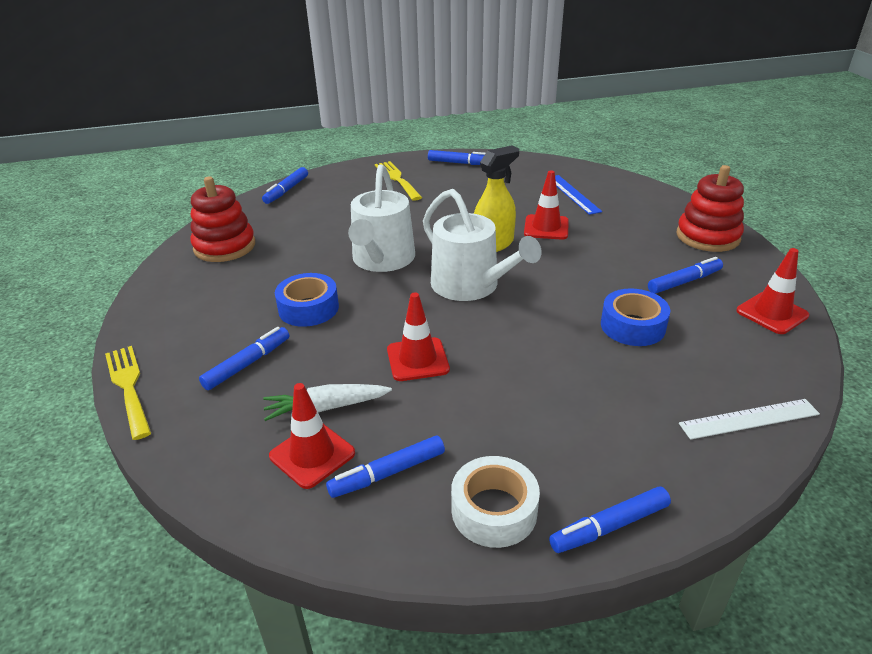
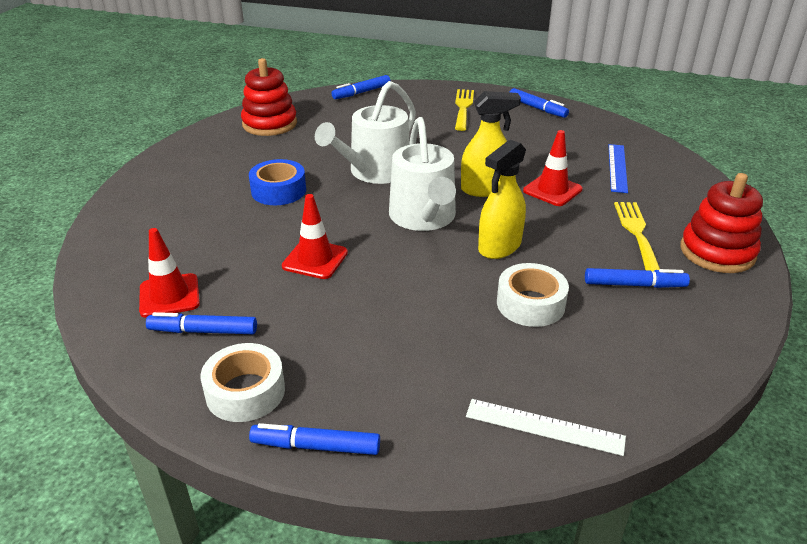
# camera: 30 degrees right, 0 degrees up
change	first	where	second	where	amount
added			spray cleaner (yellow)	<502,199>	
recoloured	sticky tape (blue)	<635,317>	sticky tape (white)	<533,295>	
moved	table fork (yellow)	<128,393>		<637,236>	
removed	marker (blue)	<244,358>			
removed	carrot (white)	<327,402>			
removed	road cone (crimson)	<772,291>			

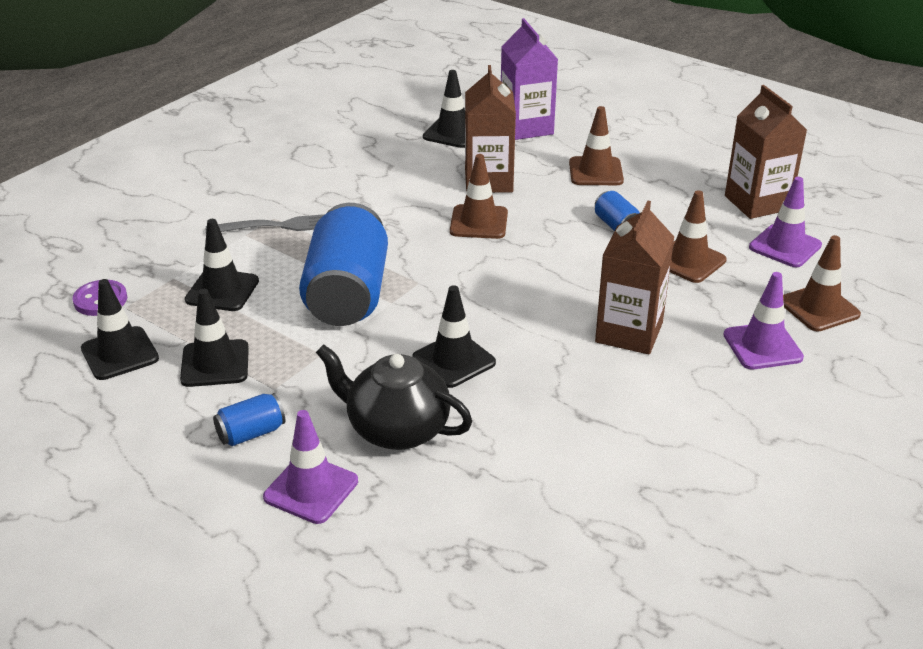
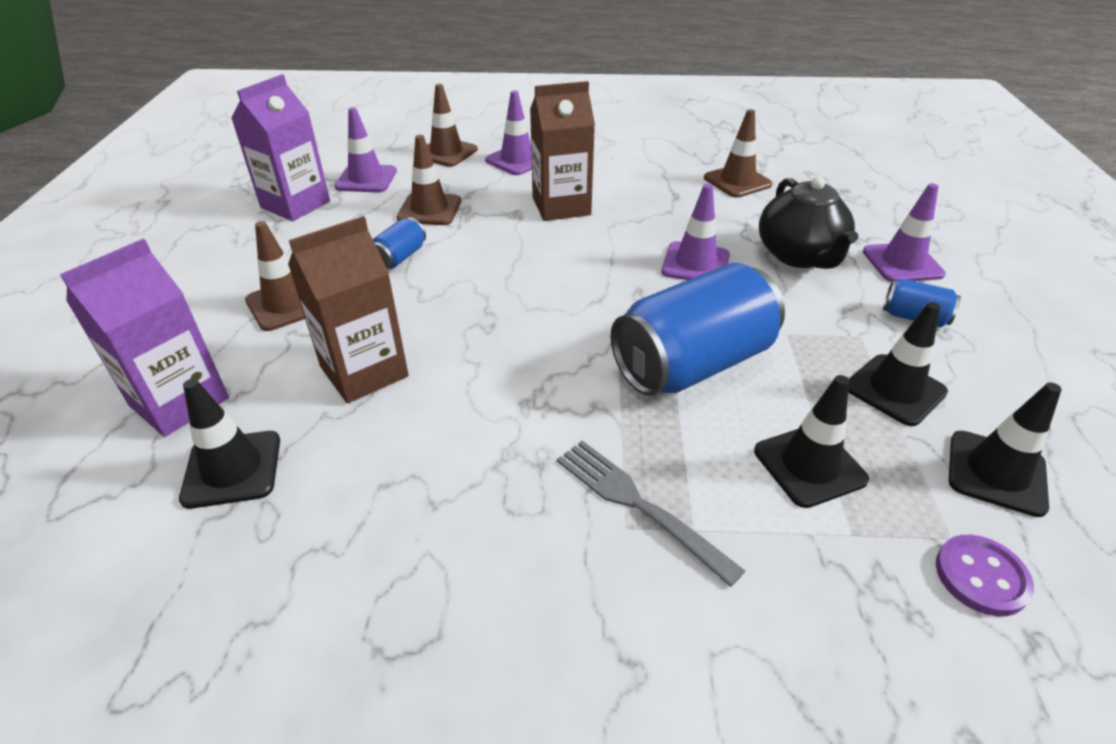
# camera: 125 degrees left, 5 degrees up
change	first	where	second	where	amount
recoloured	milk carton (dark brown)	<766,152>	milk carton (violet)	<280,147>	
recoloured	road cone (black)	<454,336>	road cone (violet)	<695,232>	
moved	road cone (dark brown)	<479,196>		<738,153>	

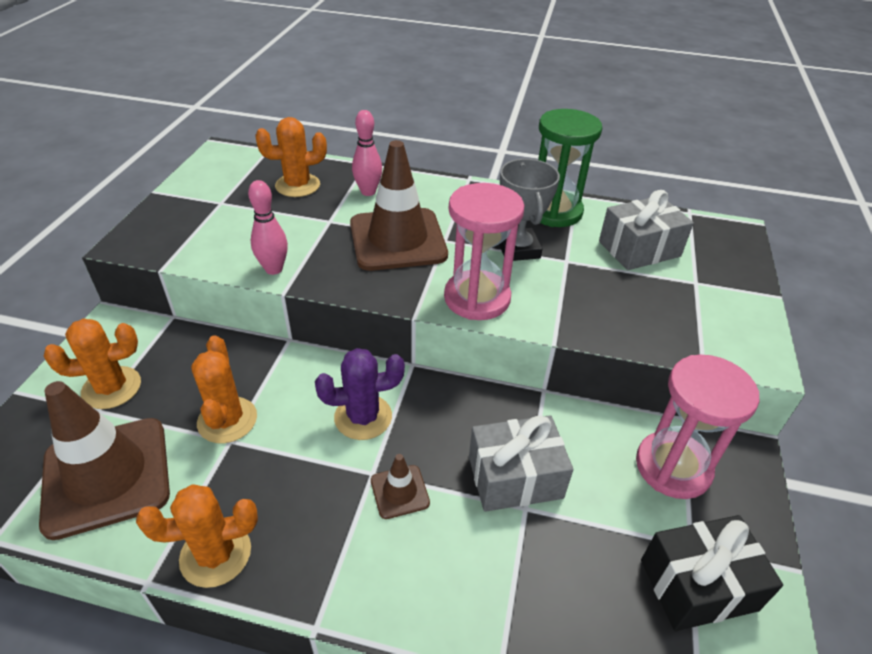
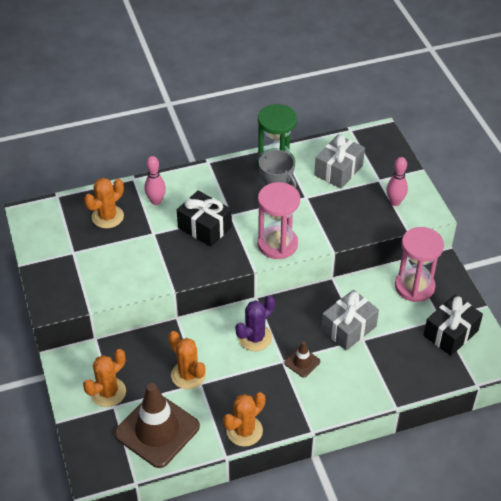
# camera: 30 degrees left, 5 degrees up
change	first	where	second	where	amount
replaced	road cone (dark brown)	<399,205>	wrapped gift (black)	<204,218>	
moved	skittle (pink)	<268,227>		<397,181>	

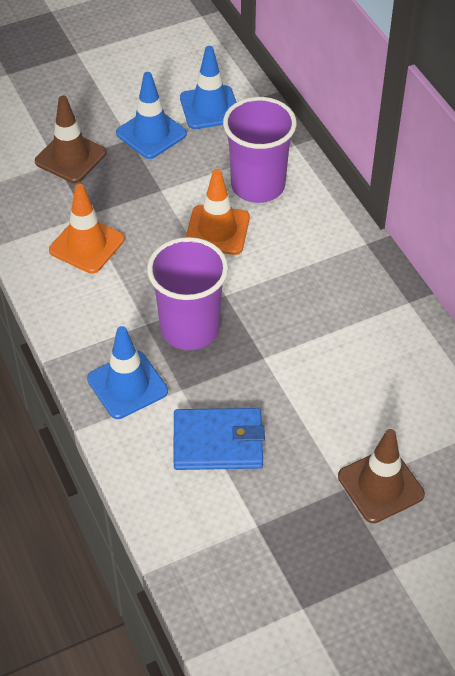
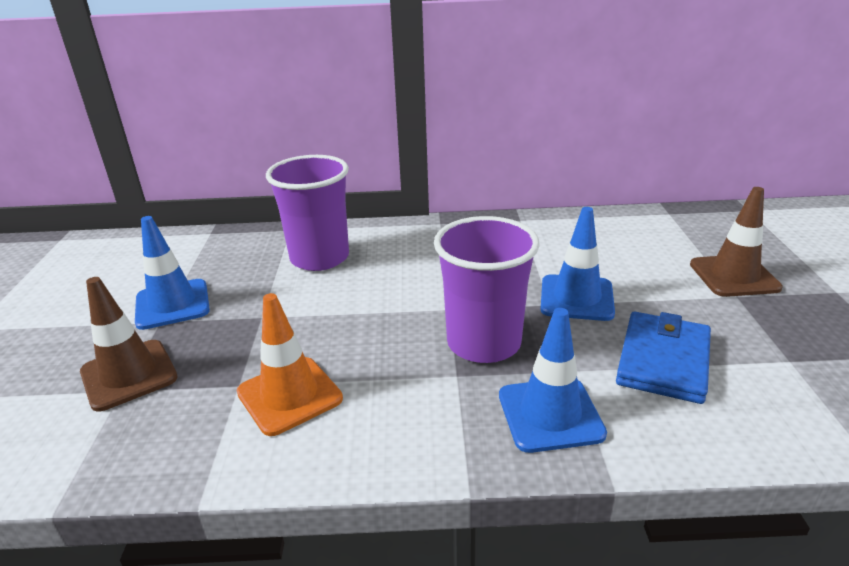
# camera: 65 degrees left, 20 degrees down
change	first	where	second	where	amount
moved	road cone (blue)	<208,87>		<578,264>	
removed	road cone (orange)	<218,212>			

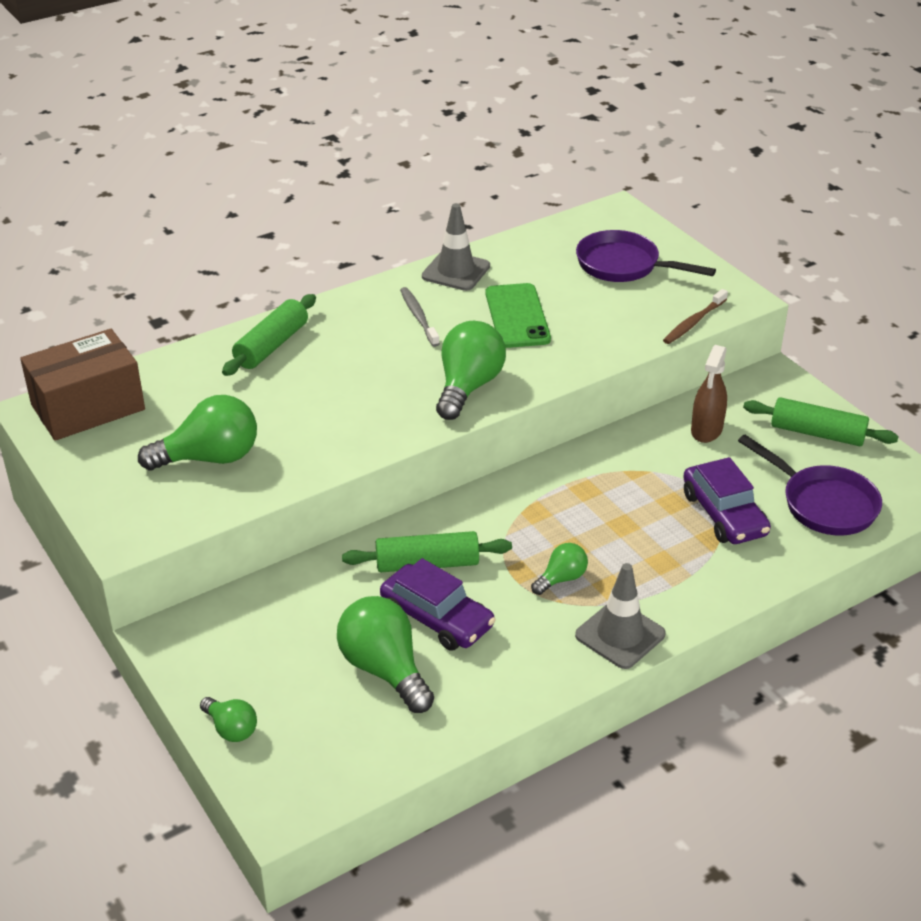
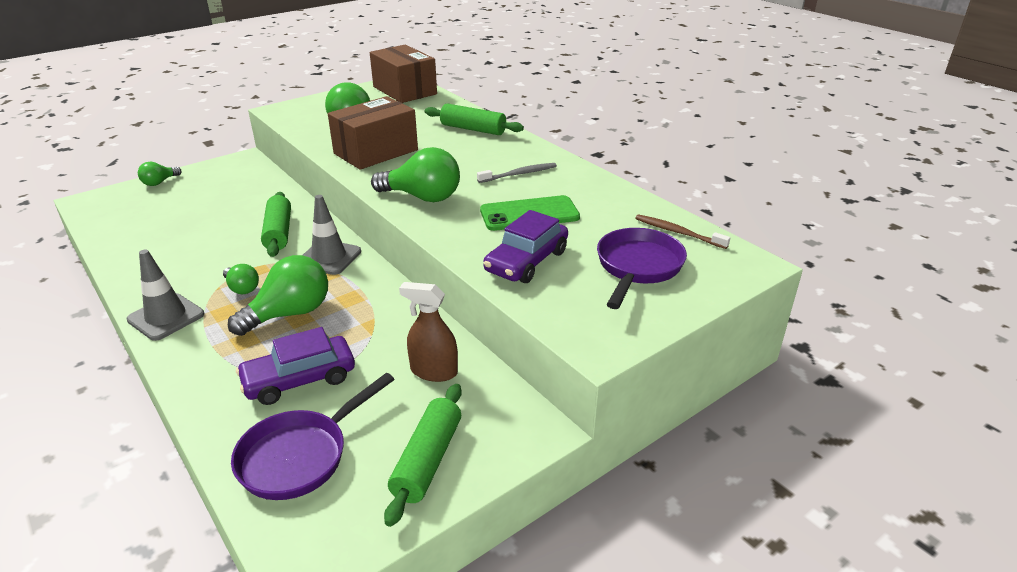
# camera: 85 degrees right, 5 degrees down
change	first	where	second	where	amount
moved	light bulb (emerald)	<385,654>		<278,295>	
moved	road cone (gray)	<456,247>		<332,235>	
added			package (dark brown)	<373,133>	
moved	toy car (violet)	<437,604>		<525,246>	
moved	tooth brush (dark brown)	<695,316>		<682,231>	

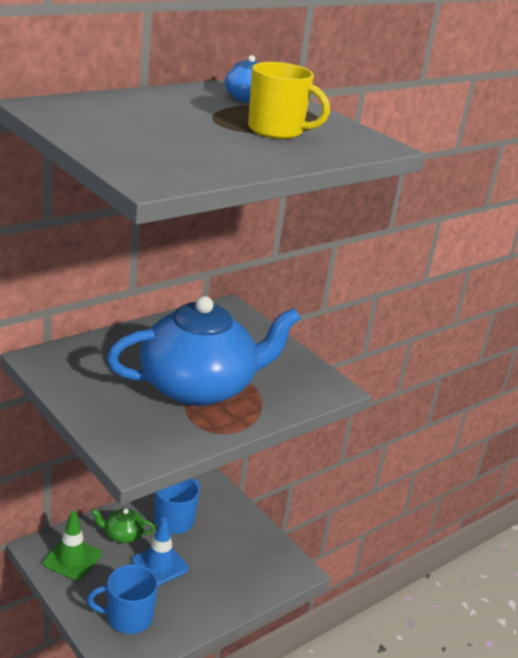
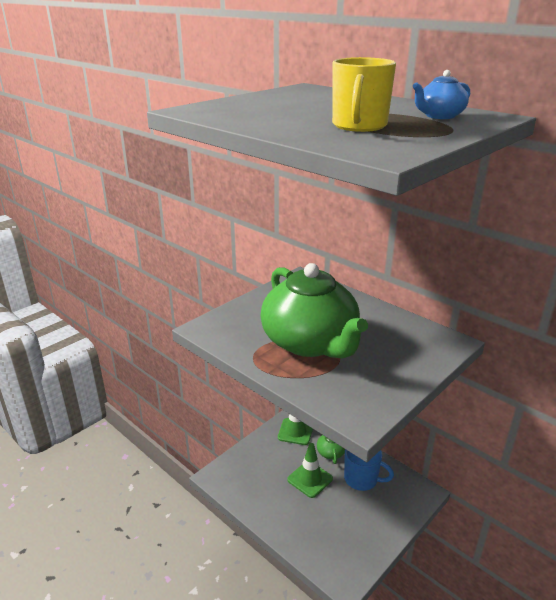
# camera: 85 degrees right, 0 degrees up
change	first	where	second	where	amount
recoloured	tea pot (blue)	<204,351>	tea pot (emerald)	<314,310>	
recoloured	road cone (blue)	<160,551>	road cone (emerald)	<310,470>	
removed	mug (blue)	<122,599>			

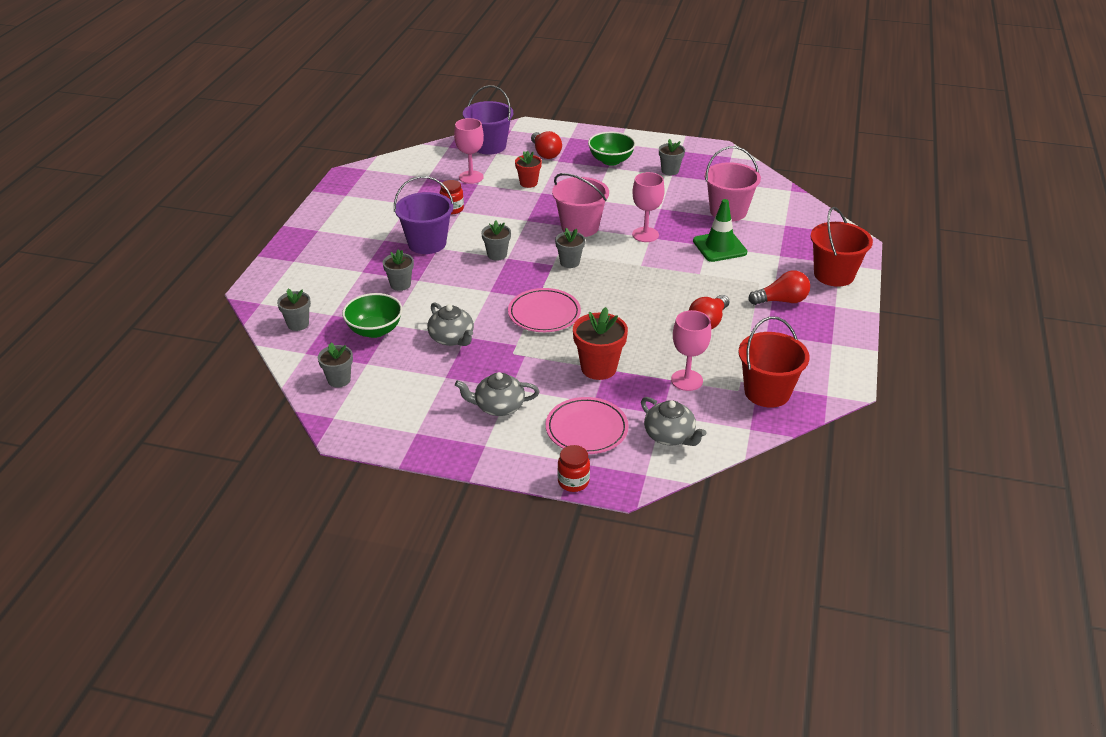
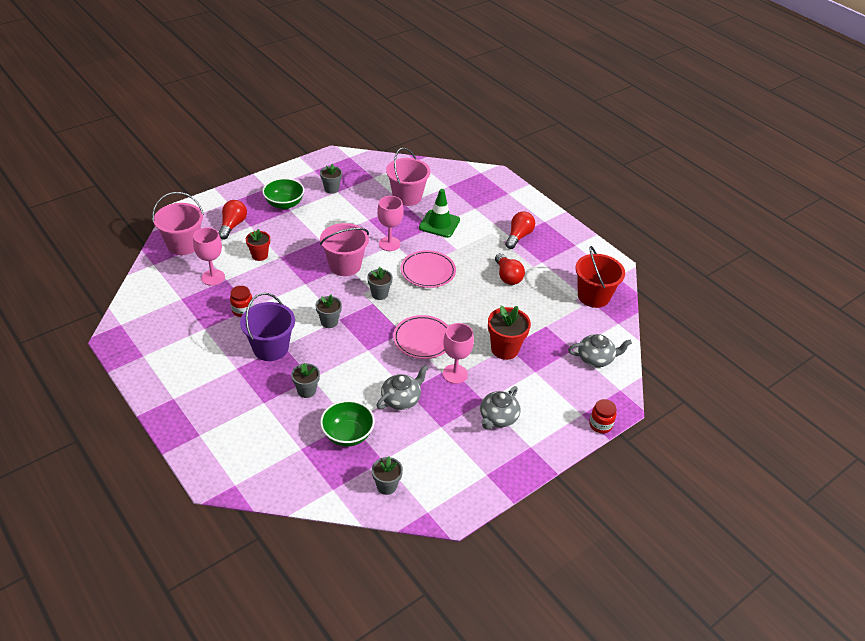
# camera: 55 degrees left, 5 degrees up
change	first	where	second	where	amount
recoloured	bucket (violet)	<488,120>	bucket (pink)	<178,223>	
turned	light bulb (crimson)	<546,145>		<232,219>	90 degrees counterclockwise
turned	tea pot (gray)	<450,324>		<402,387>	45 degrees counterclockwise
moved	flat dish (pink)	<587,425>		<428,269>	
moved	chalice (pink)	<691,350>		<458,353>	
removed	potted plant (gray)	<294,310>			
removed	bucket (crimson)	<841,247>			

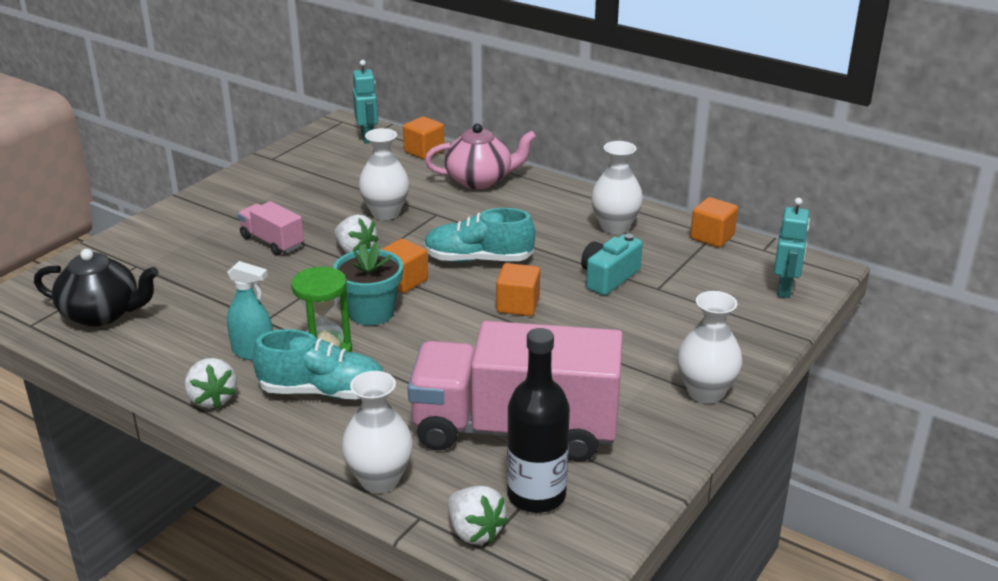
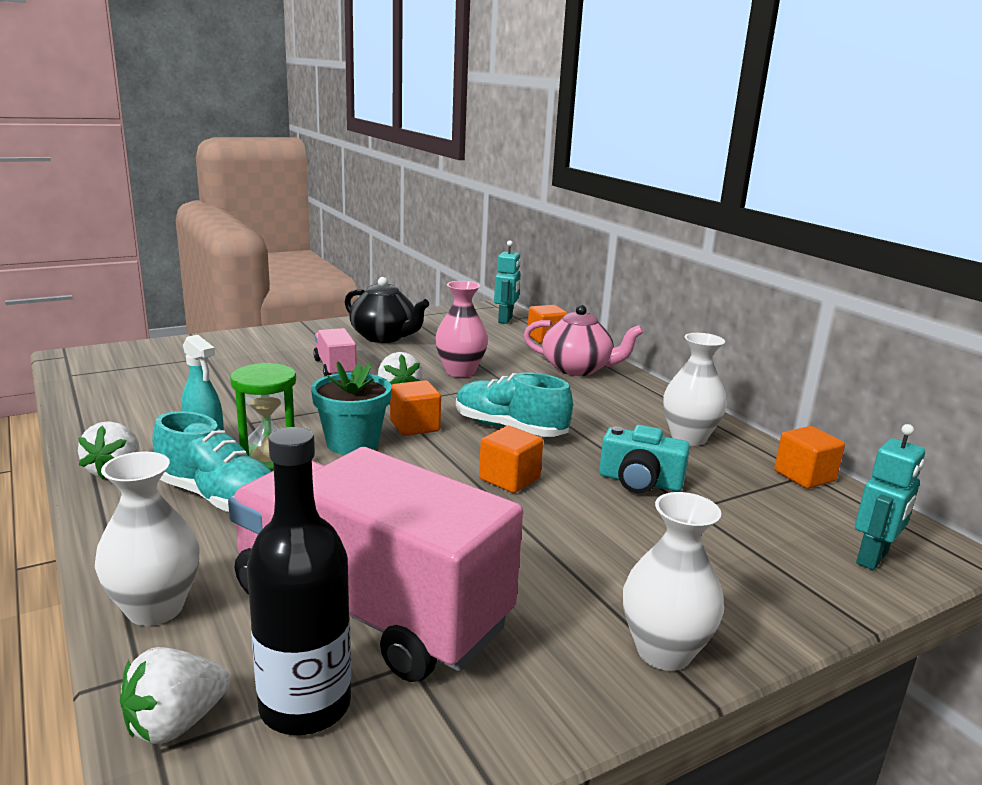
# camera: 25 degrees right, 10 degrees down
change	first	where	second	where	amount
turned	berry (white)	<478,515>		<175,695>	60 degrees clockwise
moved	tea pot (black)	<96,288>		<387,310>	
recoloured	vase (white)	<384,174>	vase (pink)	<461,329>	
turned	photo camera (aqua)	<612,264>		<644,459>	135 degrees counterclockwise

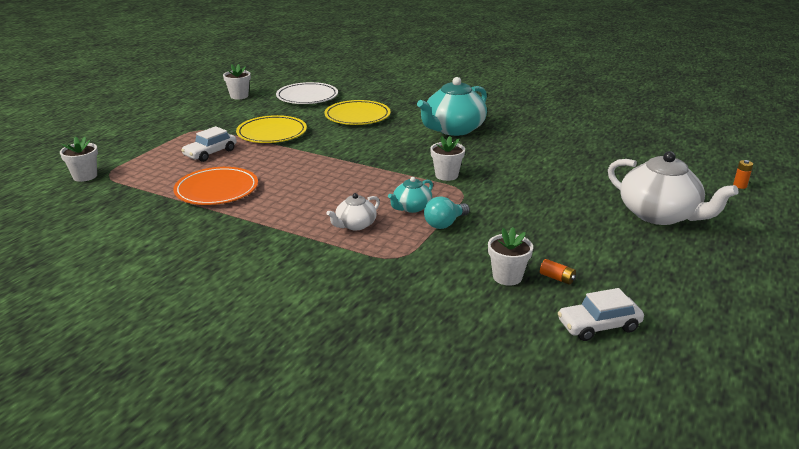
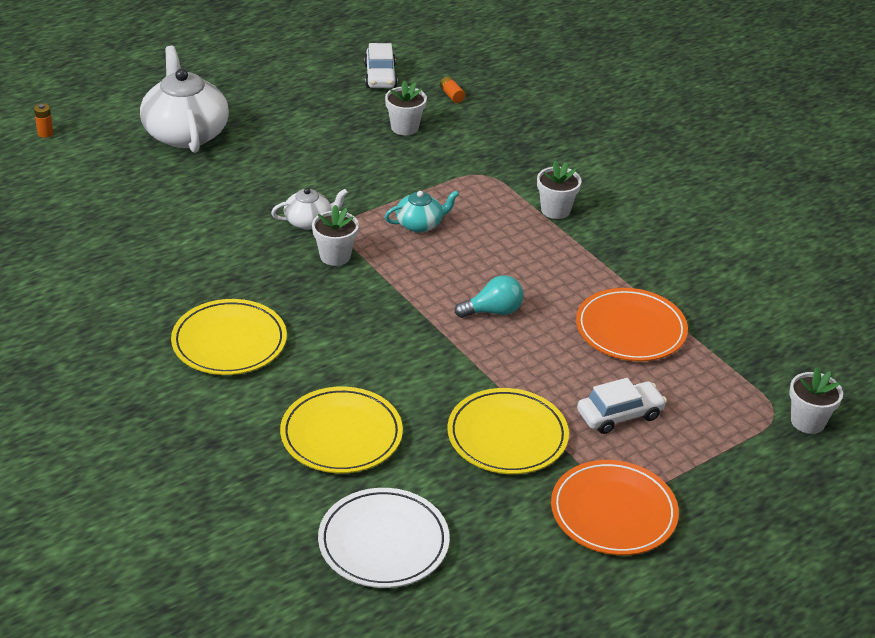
# camera: 155 degrees left, 10 degrees up
change	first	where	second	where	amount
replaced	tea pot (aqua)	<452,106>	flat dish (yellow)	<229,337>	
moved	tea pot (white)	<353,211>		<309,209>	
turned	toy car (white)	<601,314>		<381,65>	75 degrees clockwise
moved	AA battery (orange)	<558,272>		<452,89>	
moved	light bulb (aqua)	<447,212>		<489,296>	
moved	potted plant (white)	<237,81>		<559,190>	
added			flat dish (orange)	<615,507>	

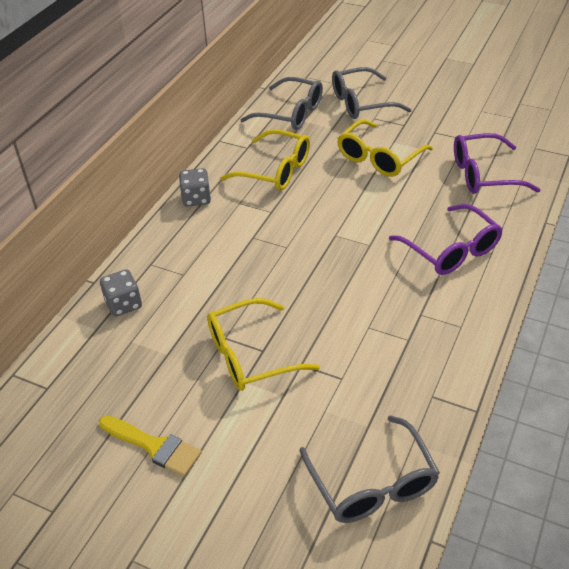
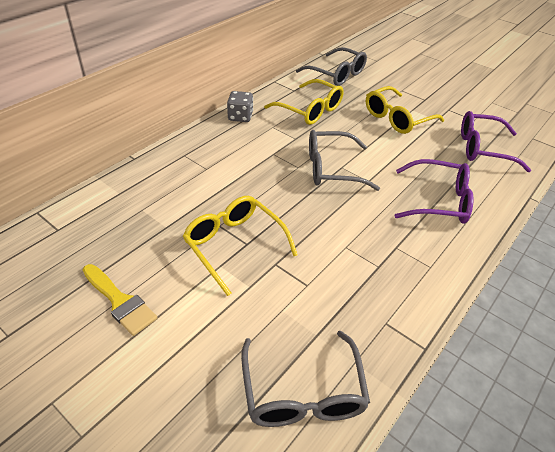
# camera: 10 degrees right, 0 degrees up
change	first	where	second	where	amount
turned	eyeglasses (yellow)	<263,344>		<240,246>	60 degrees clockwise
moved	eyeglasses (gray)	<372,93>		<344,160>	
turned	eyeglasses (violet)	<446,239>		<434,191>	60 degrees counterclockwise
removed	game die (gray)	<121,293>			

